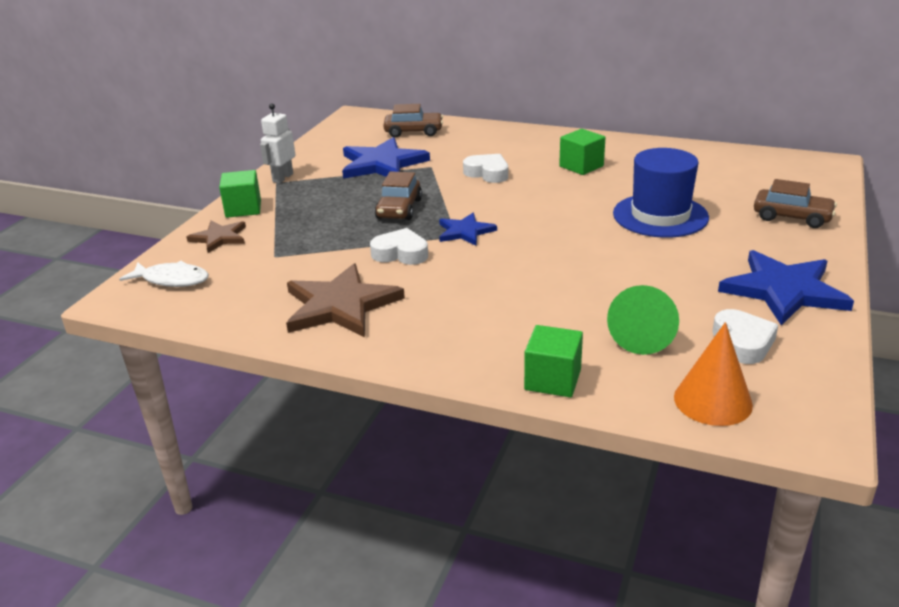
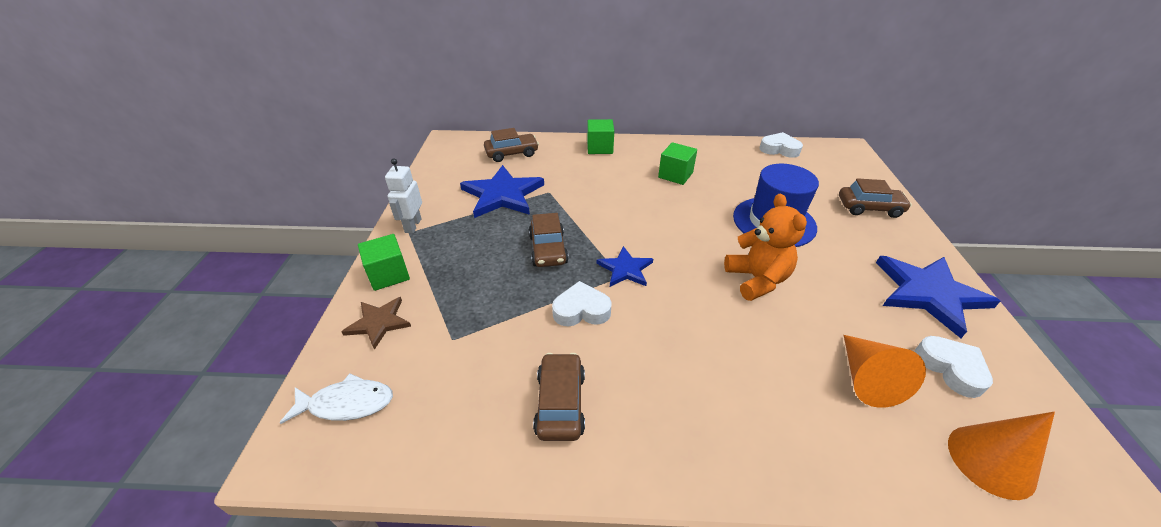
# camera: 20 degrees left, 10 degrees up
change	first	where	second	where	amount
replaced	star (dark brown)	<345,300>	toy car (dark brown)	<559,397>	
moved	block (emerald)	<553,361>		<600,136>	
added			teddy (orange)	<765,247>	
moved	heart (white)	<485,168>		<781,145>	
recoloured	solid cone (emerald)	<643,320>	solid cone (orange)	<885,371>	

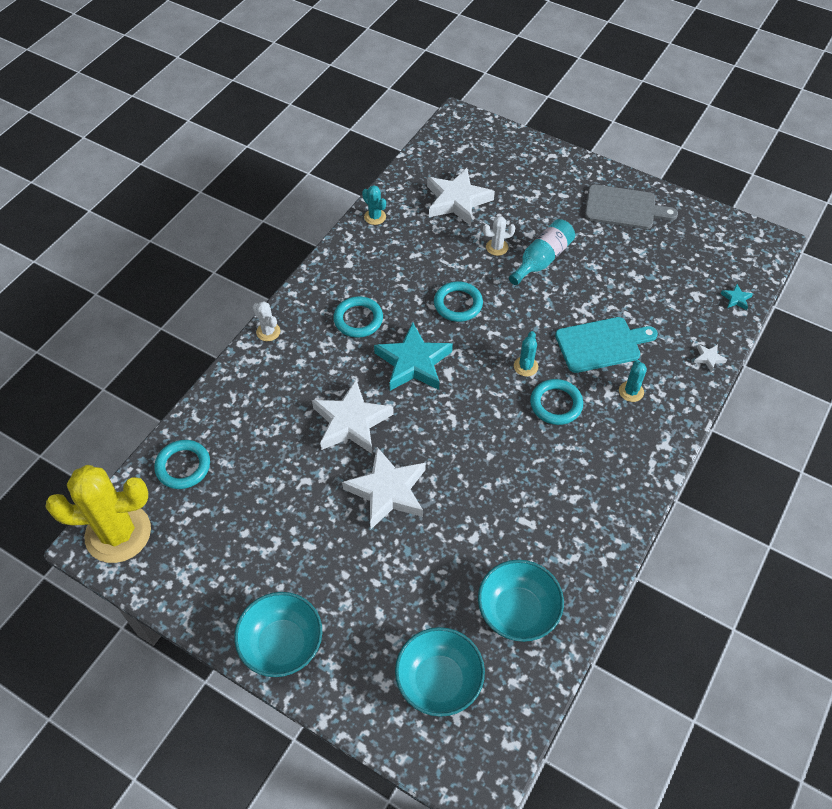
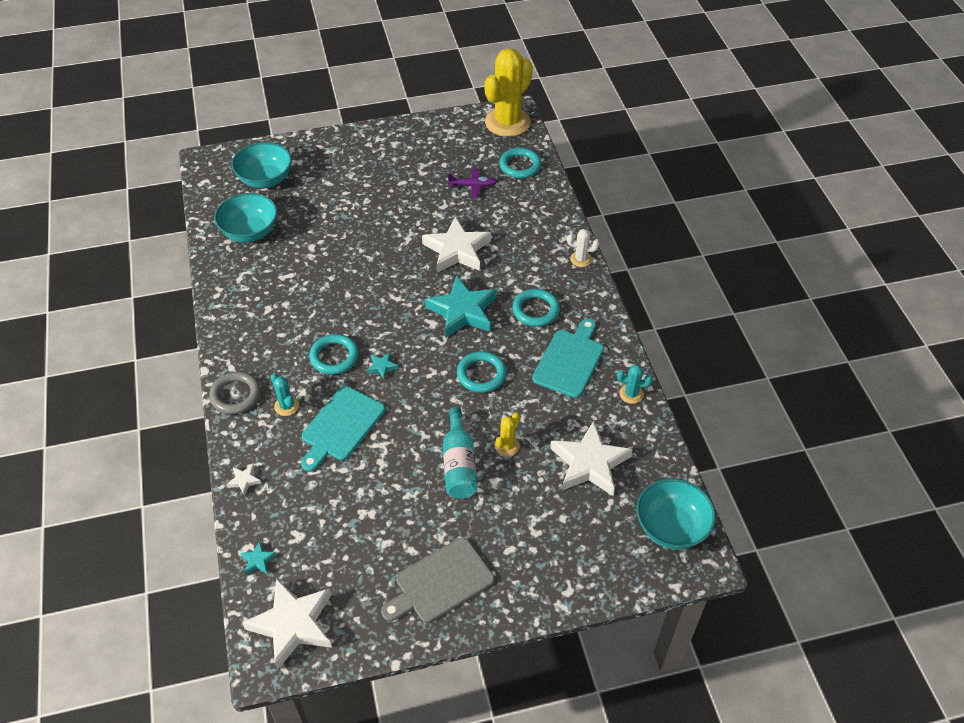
# camera: 135 degrees right, 5 degrees down
change	first	where	second	where	amount
added			ring (gray)	<235,393>	
moved	star (white)	<384,488>		<287,624>	
replaced	saguaro cactus (aqua)	<526,353>	star (aqua)	<382,365>	
added			toy plane (violet)	<472,182>	
recoloured	saguaro cactus (white)	<499,236>	saguaro cactus (yellow)	<507,434>	
added			bread board (aqua)	<568,358>	
moved	serving bowl (aqua)	<278,634>		<676,514>	

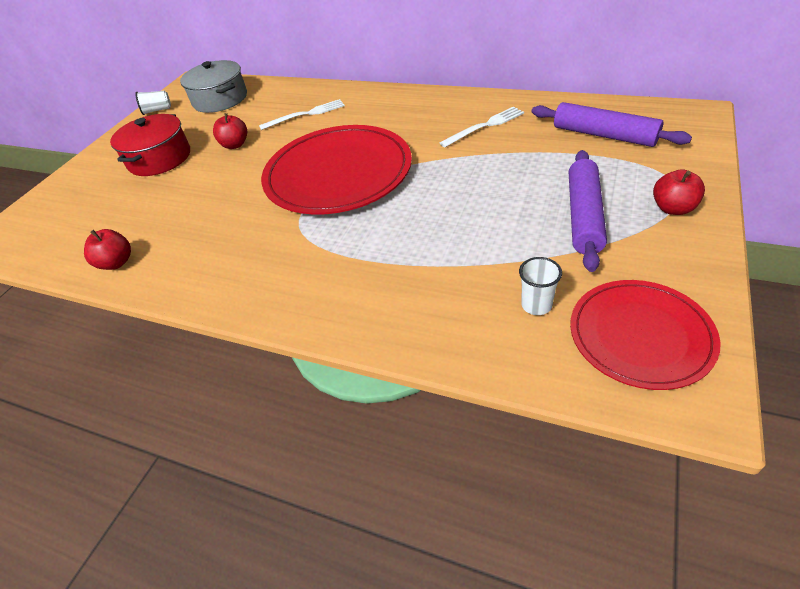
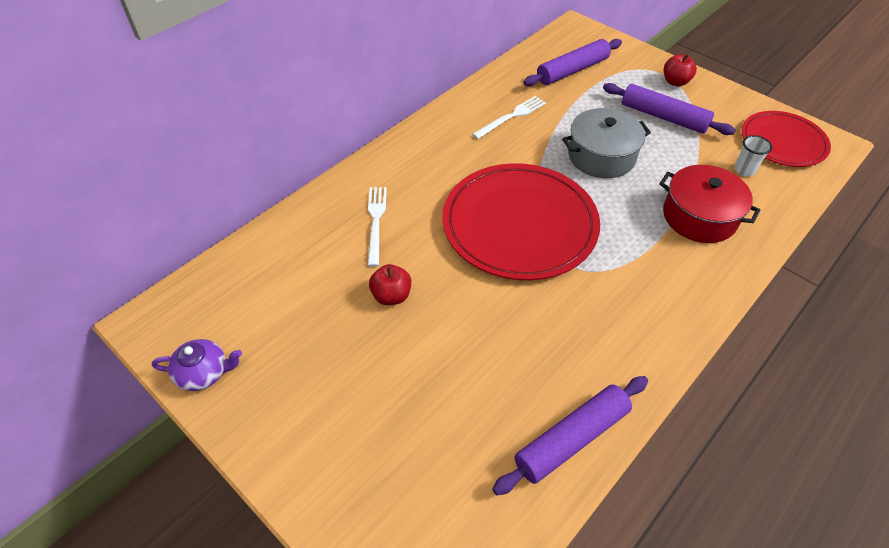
# camera: 75 degrees left, 5 degrees up
change	first	where	second	where	amount
replaced	beaker (white)	<153,102>	tea pot (violet)	<197,365>	
turned	table fork (white)	<482,127>		<509,117>	60 degrees clockwise
replaced	apple fruit (crimson)	<107,249>	dough roller (violet)	<570,435>	
moved	pot (gray)	<213,86>		<606,143>	
moved	pot (crimson)	<150,145>		<709,204>	

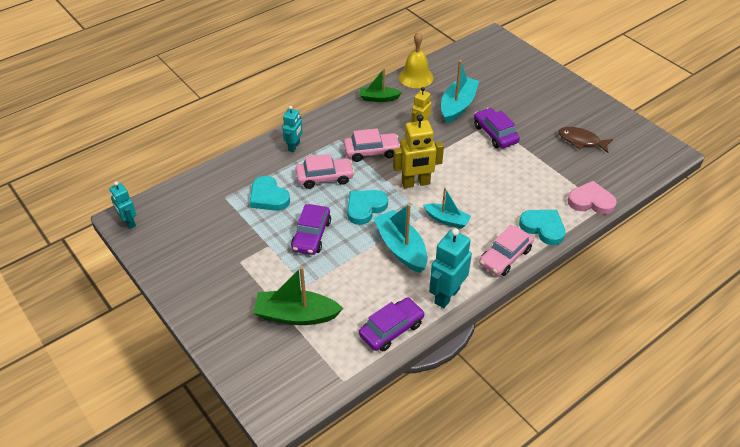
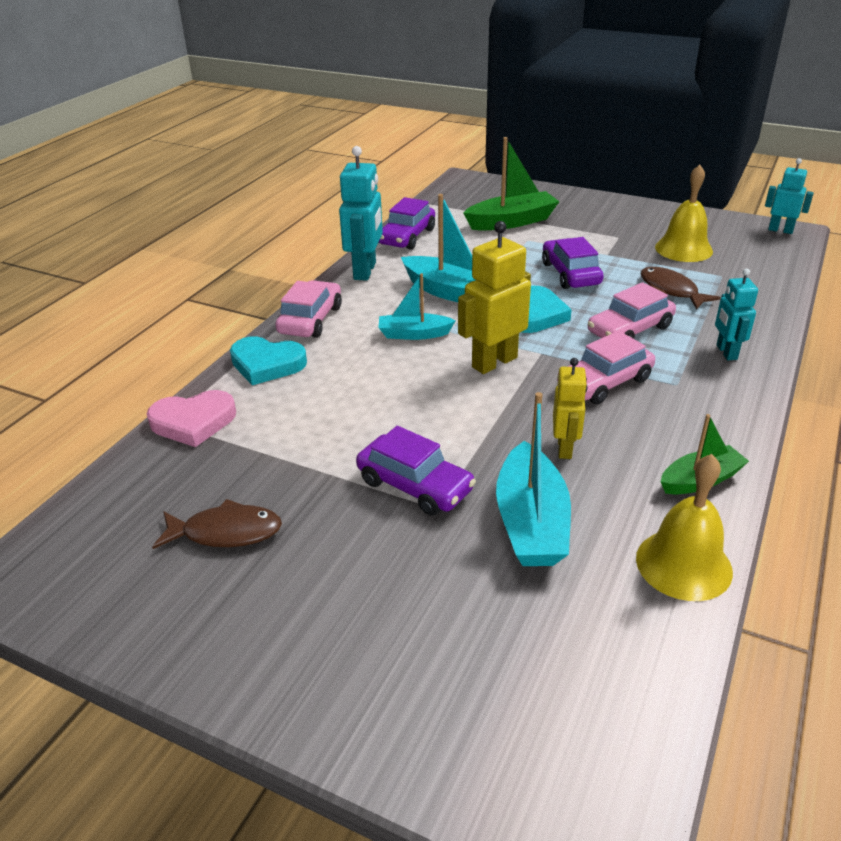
# camera: 155 degrees right, 10 degrees down
change	first	where	second	where	amount
replaced	heart (aqua)	<270,193>	toy fish (dark brown)	<681,288>	
added			school bell (yellow)	<684,213>	

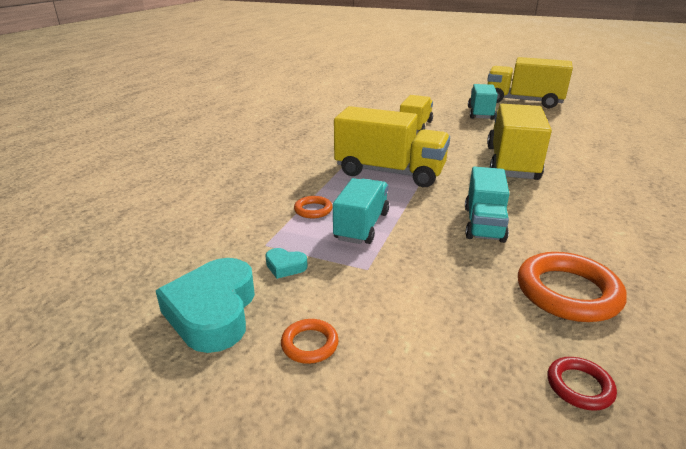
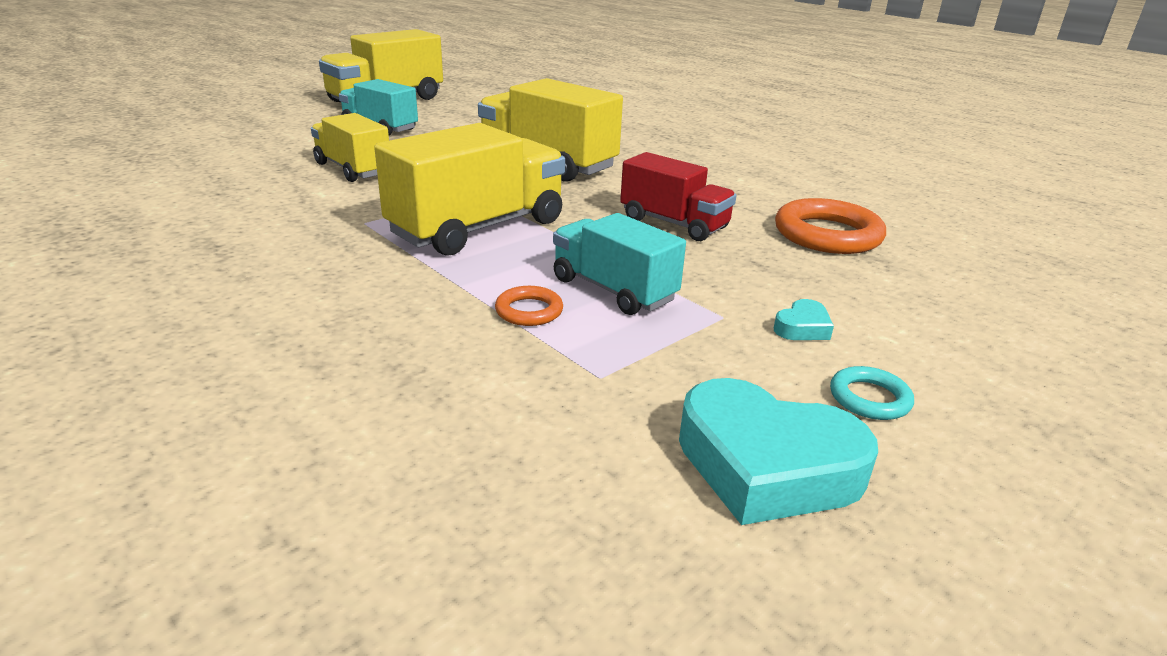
# camera: 65 degrees left, 0 degrees up
change	first	where	second	where	amount
recoloured	toy truck (aqua)	<487,205>	toy truck (crimson)	<678,196>	
moved	heart (aqua)	<286,263>		<804,319>	
recoloured	ring (orange)	<310,341>	ring (aqua)	<872,393>	
removed	ring (crimson)	<582,384>			

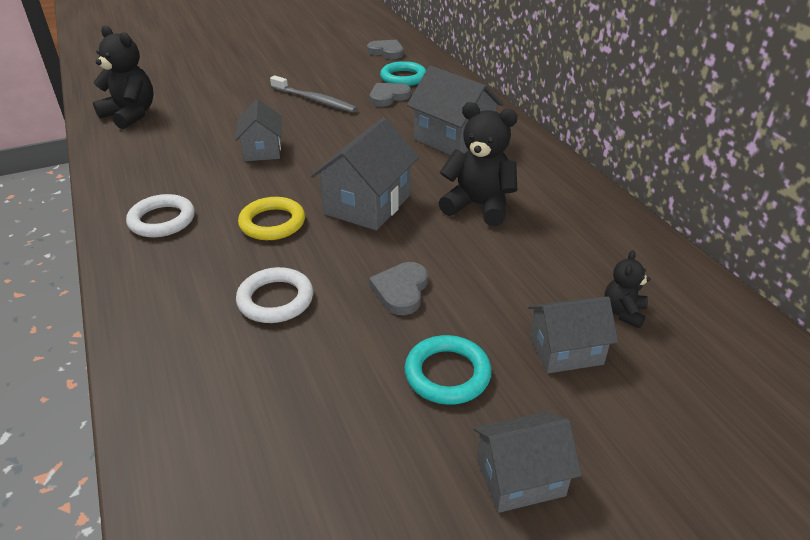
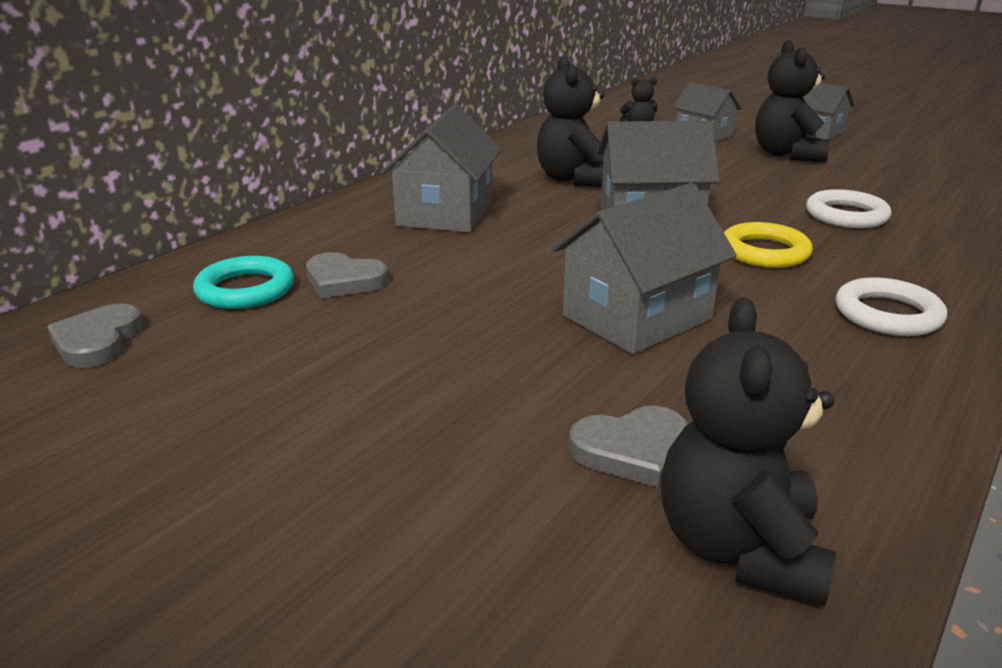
# camera: 120 degrees left, 10 degrees down
change	first	where	second	where	amount
resized	cottage (gray)	<258,130>		<644,268>	x1.55
moved	heart (gray)	<398,288>		<628,446>	
replaced	ring (aqua)	<448,370>	teddy (black)	<792,101>	
removed	tooth brush (gray)	<313,94>			

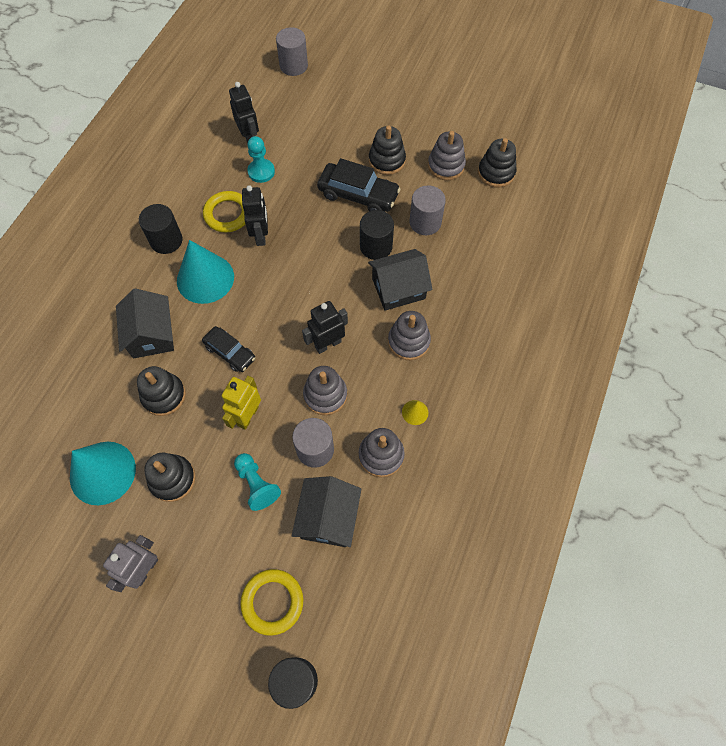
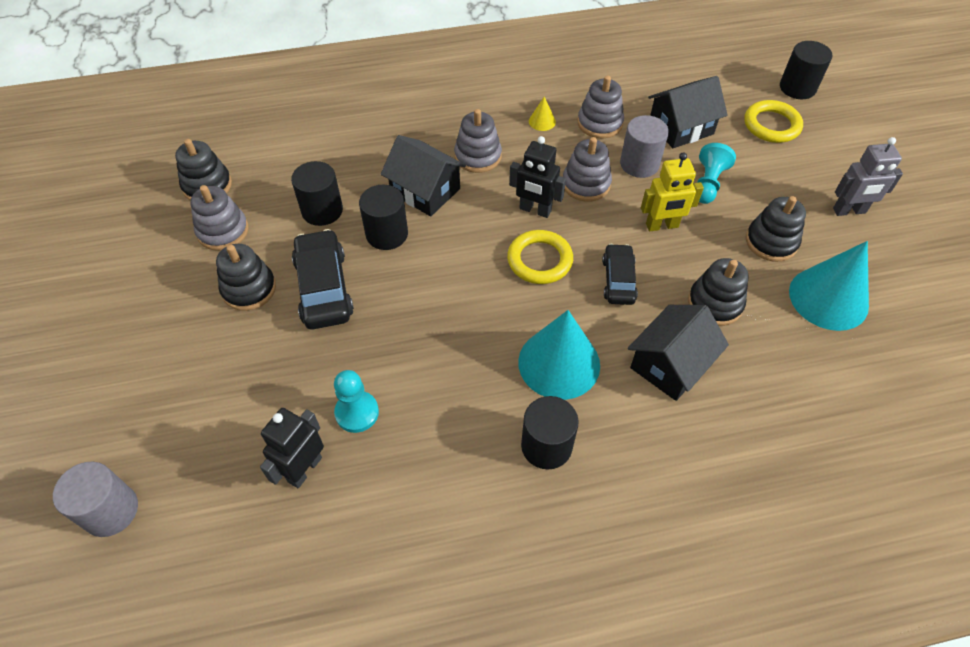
# camera: 125 degrees left, 10 degrees down
change	first	where	second	where	amount
recoloured	solid cylinder (gray)	<427,210>	solid cylinder (black)	<317,193>	
moved	ring (yellow)	<224,211>		<540,257>	
removed	robot figure (black)	<255,215>			

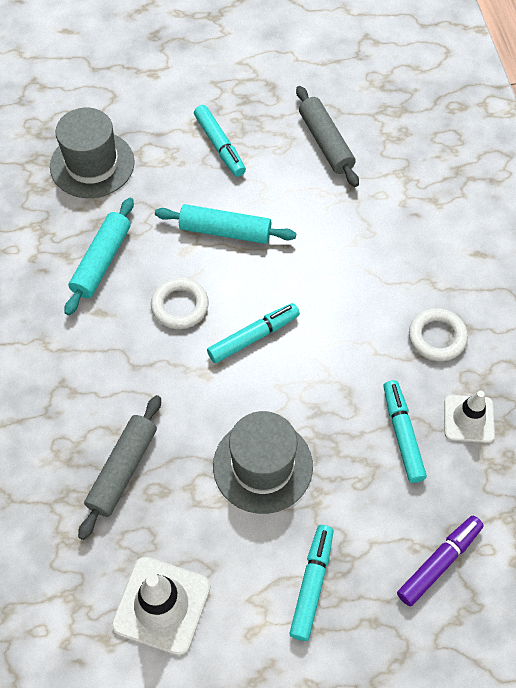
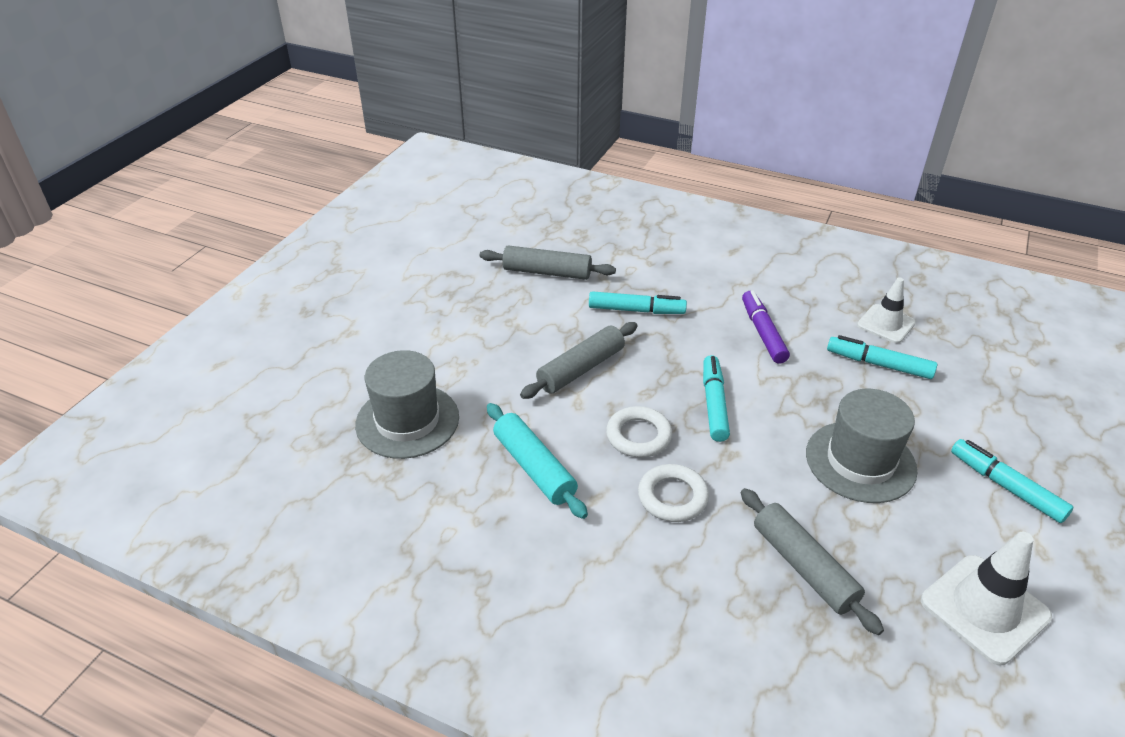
# camera: 55 degrees left, 20 degrees down
change	first	where	second	where	amount
recoloured	dough roller (aqua)	<225,224>	dough roller (gray)	<579,360>	
moved	marker (aqua)	<220,141>		<638,302>	
moved	ring (white)	<438,334>		<673,493>	
moved	marker (violet)	<440,561>		<766,327>	

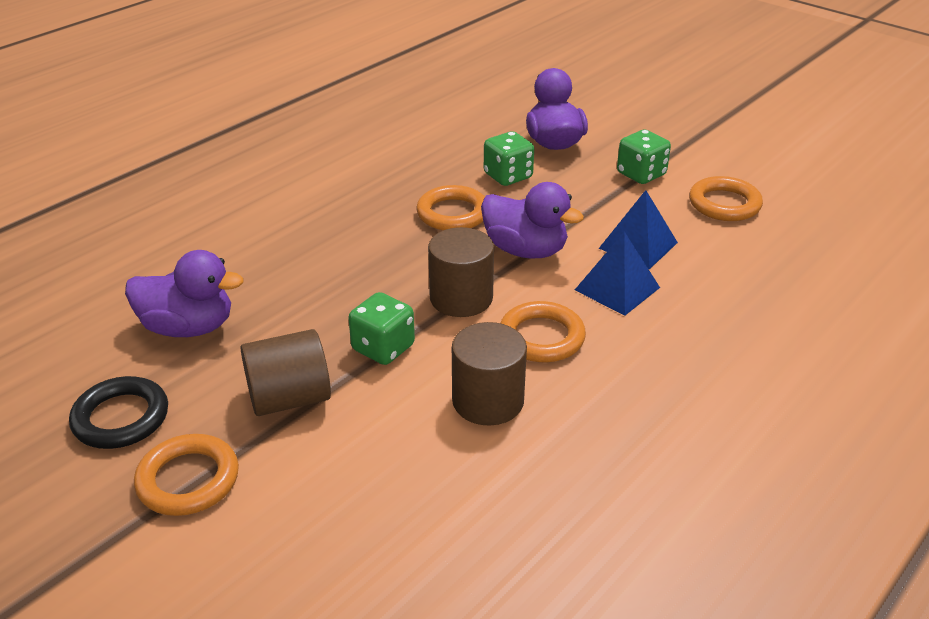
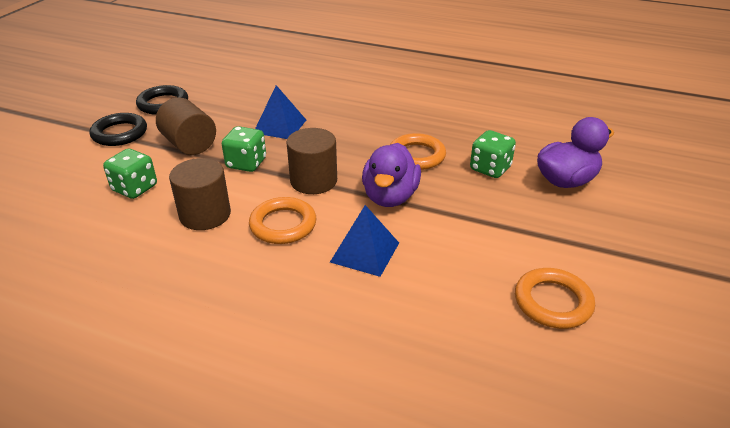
# camera: 70 degrees right, 0 degrees up
change	first	where	second	where	amount
recoloured	ring (orange)	<186,475>	ring (black)	<118,129>	
moved	game die (emerald)	<644,157>		<130,174>	
moved	pyramid shape (blue)	<638,229>		<280,112>	
removed	toy duck (violet)	<184,293>			

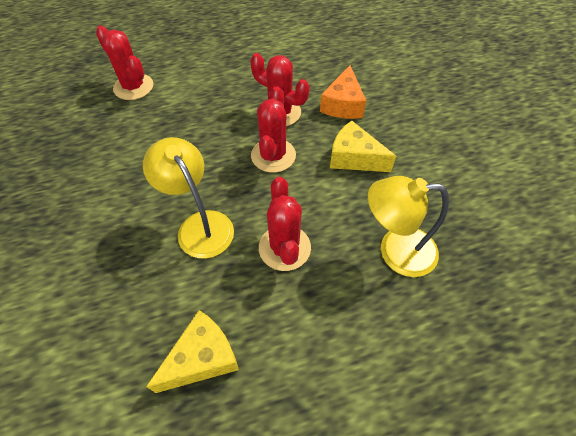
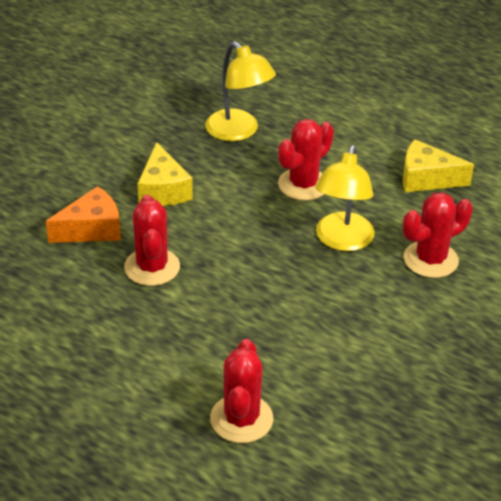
# camera: 130 degrees left, 15 degrees down
change	first	where	second	where	amount
moved	saguaro cactus (crimson)	<273,129>		<438,235>	

